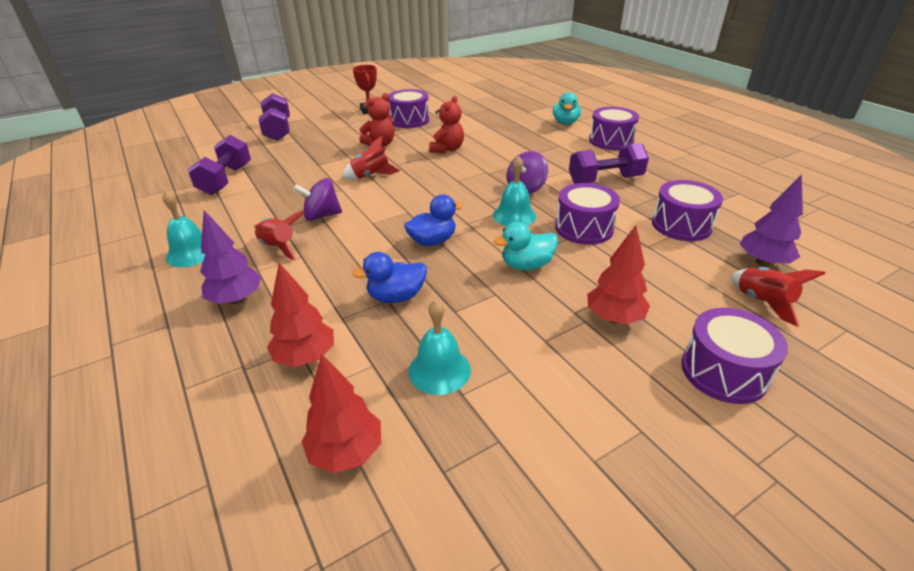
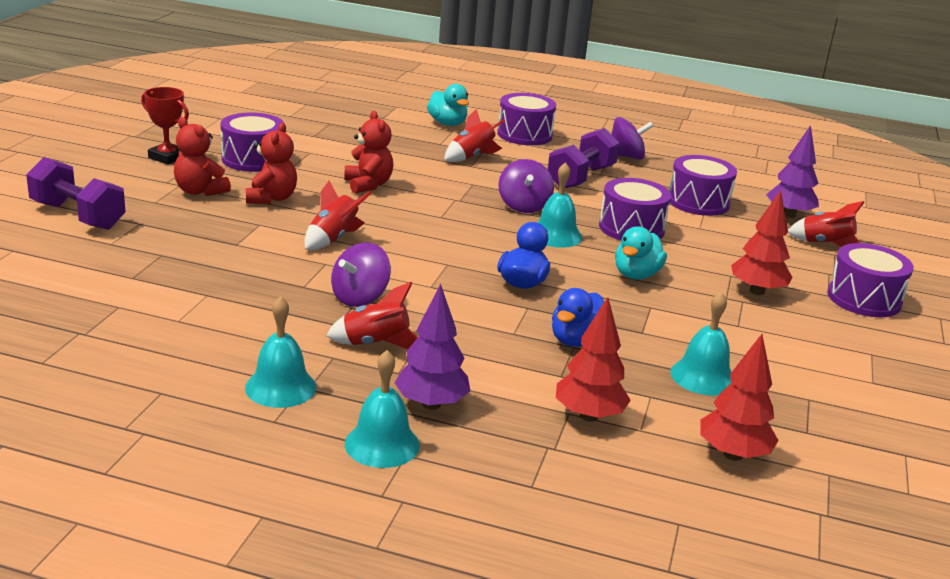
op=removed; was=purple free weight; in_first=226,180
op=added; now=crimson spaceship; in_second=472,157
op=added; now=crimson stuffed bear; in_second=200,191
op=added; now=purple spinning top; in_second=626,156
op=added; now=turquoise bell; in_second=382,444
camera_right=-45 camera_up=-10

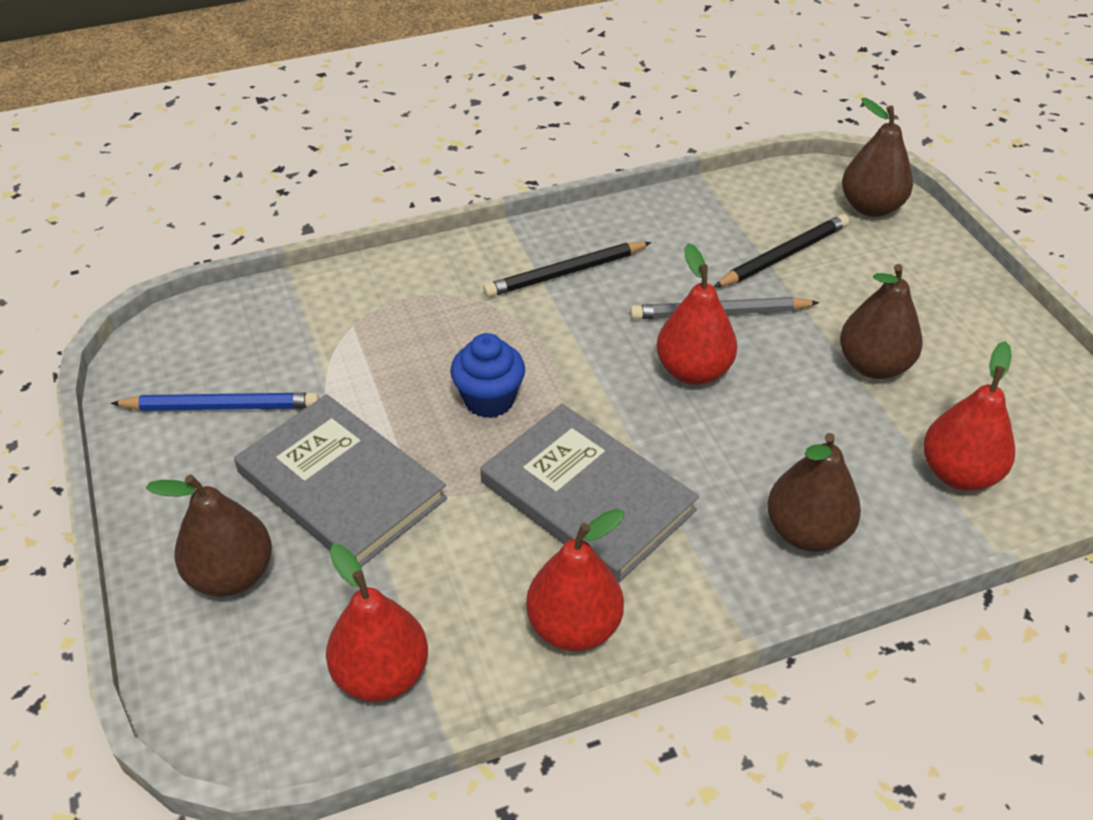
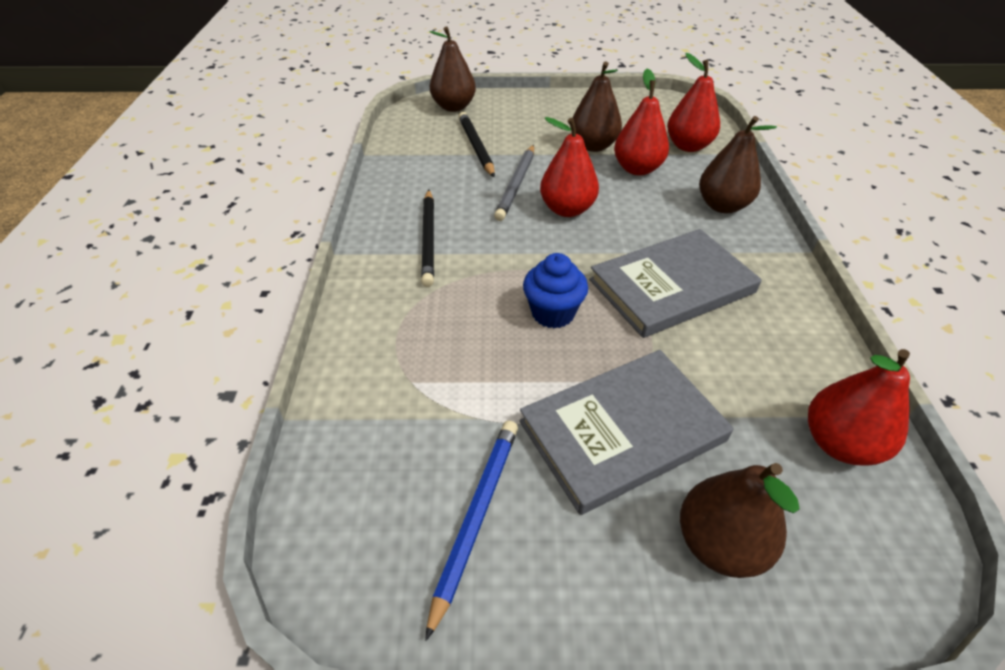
op=moved; was=crimson toy pear; in_first=574,627; in_second=637,169
camera_right=-70 camera_up=0

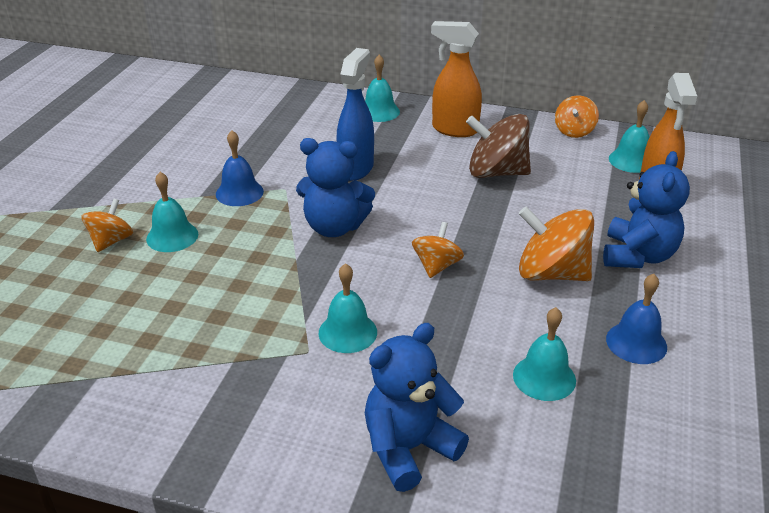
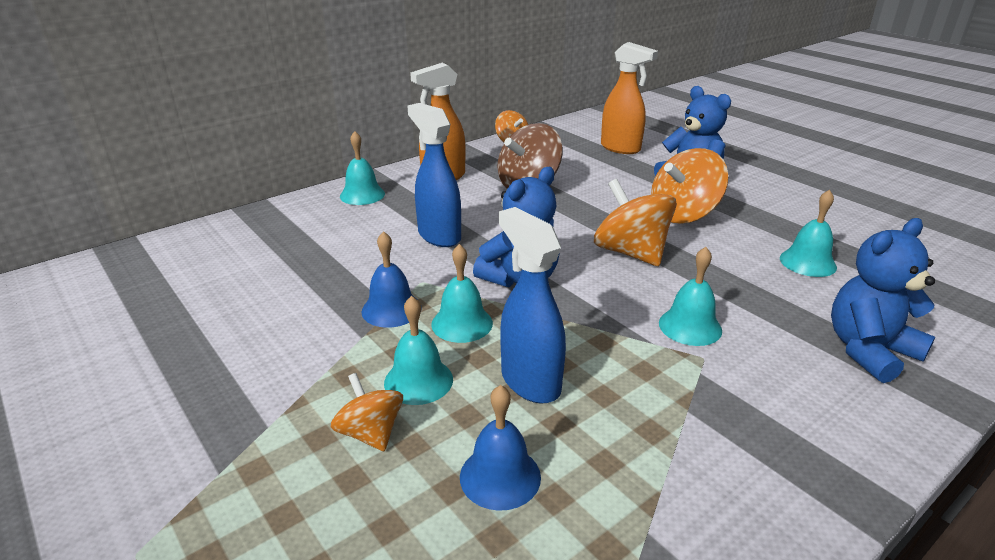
op=moved; was=turquoise bell; in_first=631,160; in_second=462,323
op=resized; was=orange-coloured spinning top; in_first=436,266; in_second=631,253; ratio=1.7
op=moved; was=cobalt bell; in_first=636,342; in_second=500,476
op=turned; was=cobalt stuffed bear; in_first=409,448; in_second=869,351; clockwise=60
op=added; now=cobalt spray cleaner; in_second=530,381
camera_right=-55 camera_up=-5

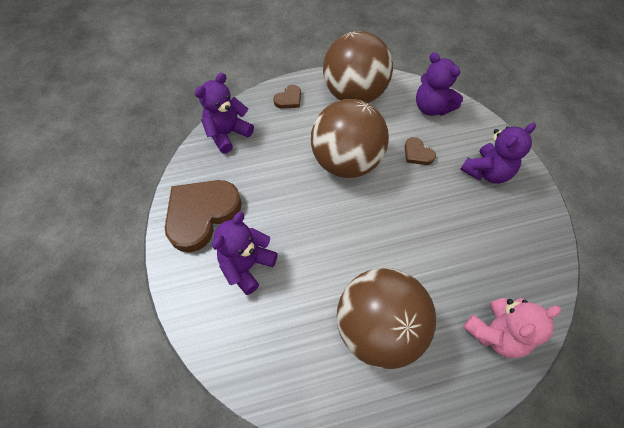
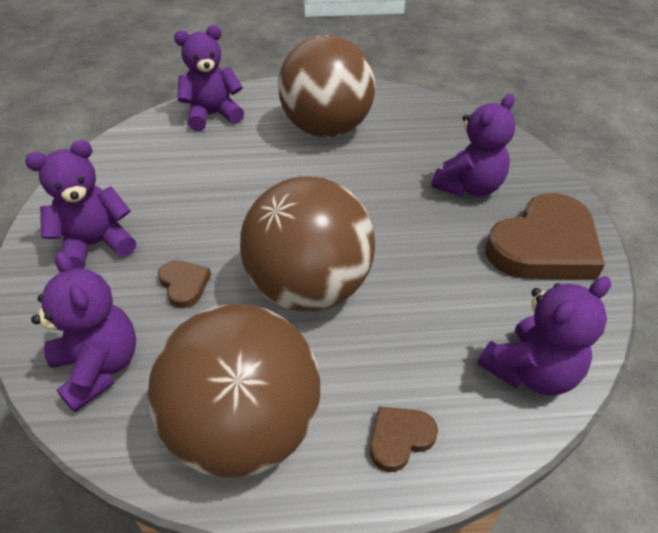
op=recoloured; was=rosy stuffed bear; now=purple stuffed bear; in_first=495,333; in_second=213,115
camera_right=-170 camera_up=-15

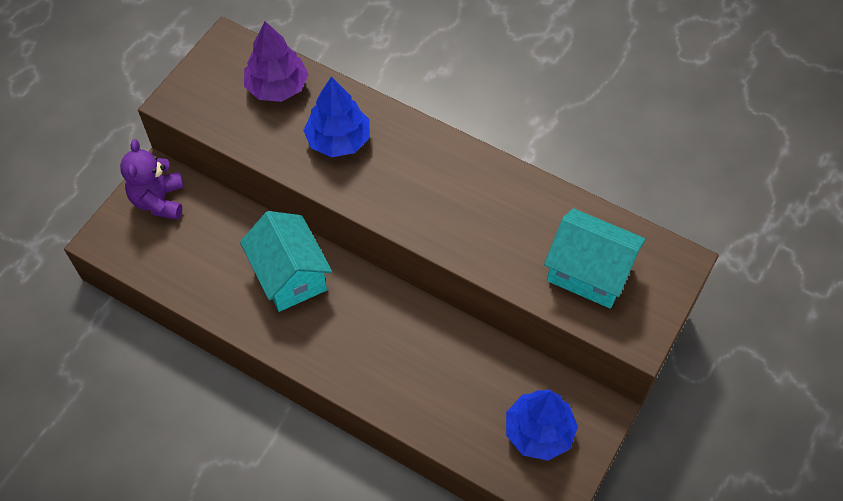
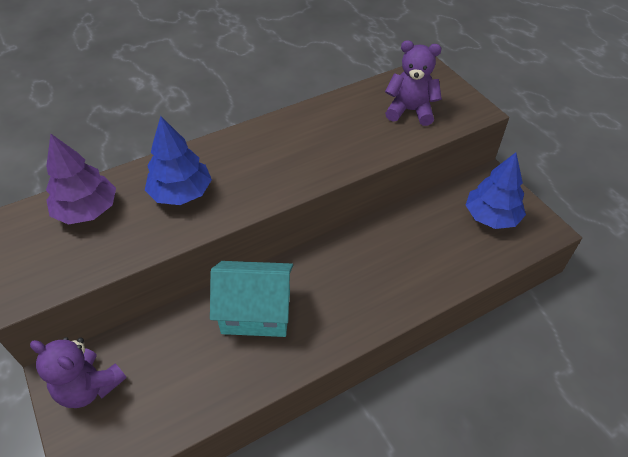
op=replaced; was=turquoise cottage; now=purple stuffed bear; in_first=589,272; in_second=410,111
camera_right=-60 camera_up=-10

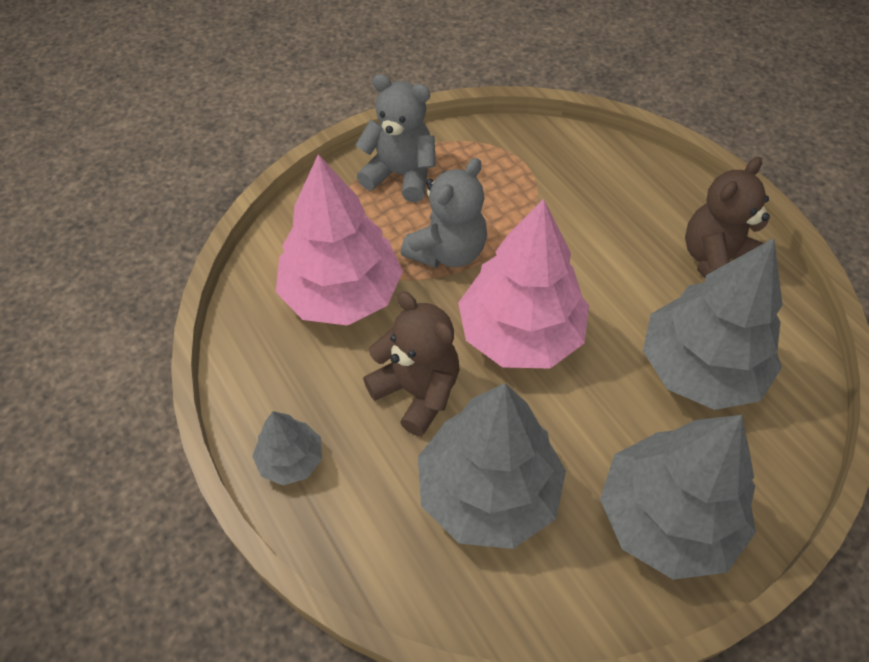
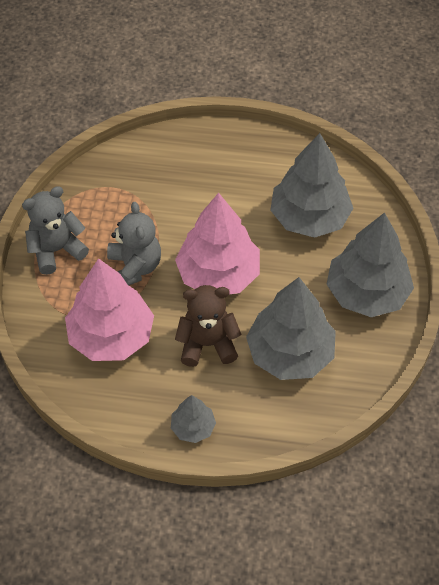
op=removed; was=brown stuffed bear; in_first=715,261
camera_right=-50 camera_up=0

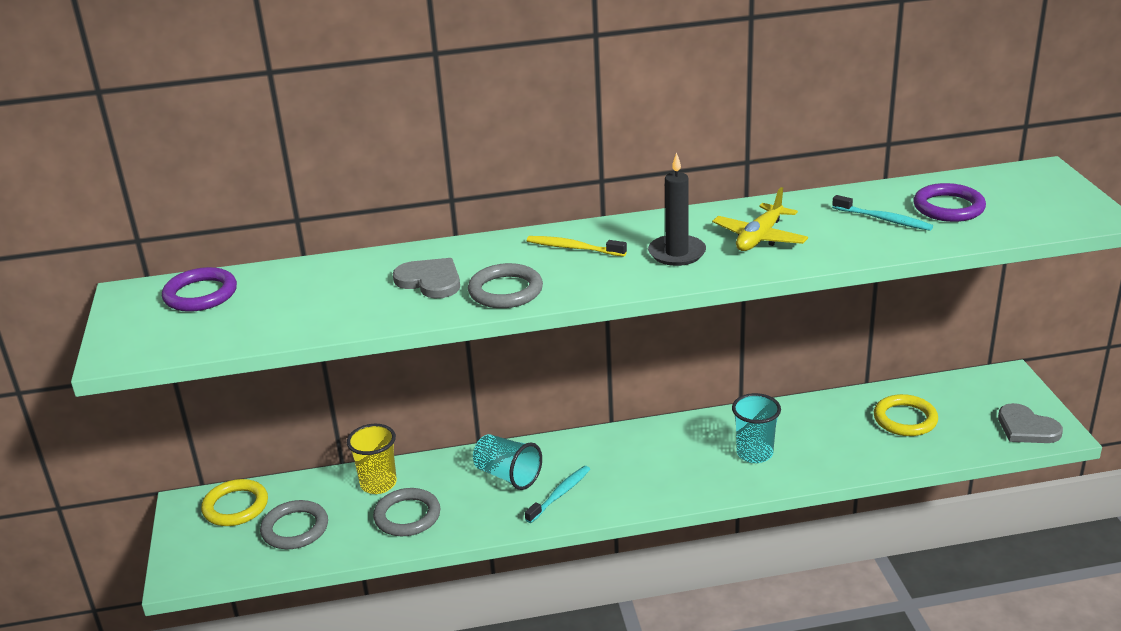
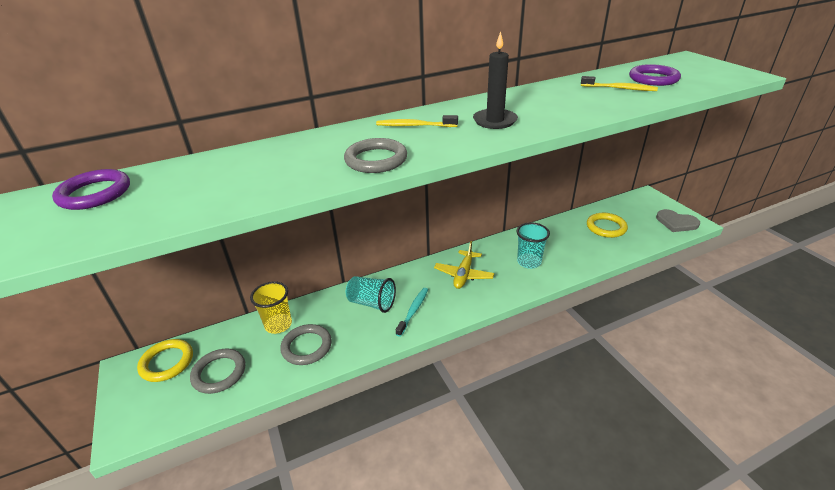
op=moved; was=bright yellow plane; in_first=760,237; in_second=463,274
op=recoloured; was=turquoise toothbrush; now=bright yellow toothbrush; in_first=884,219; in_second=619,88
op=removed; was=grey heart; in_first=430,281
camera_right=-15 camera_up=5

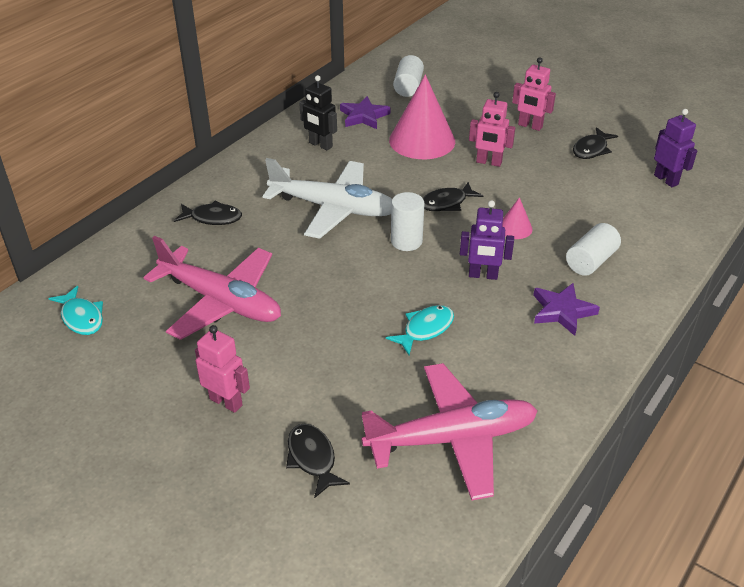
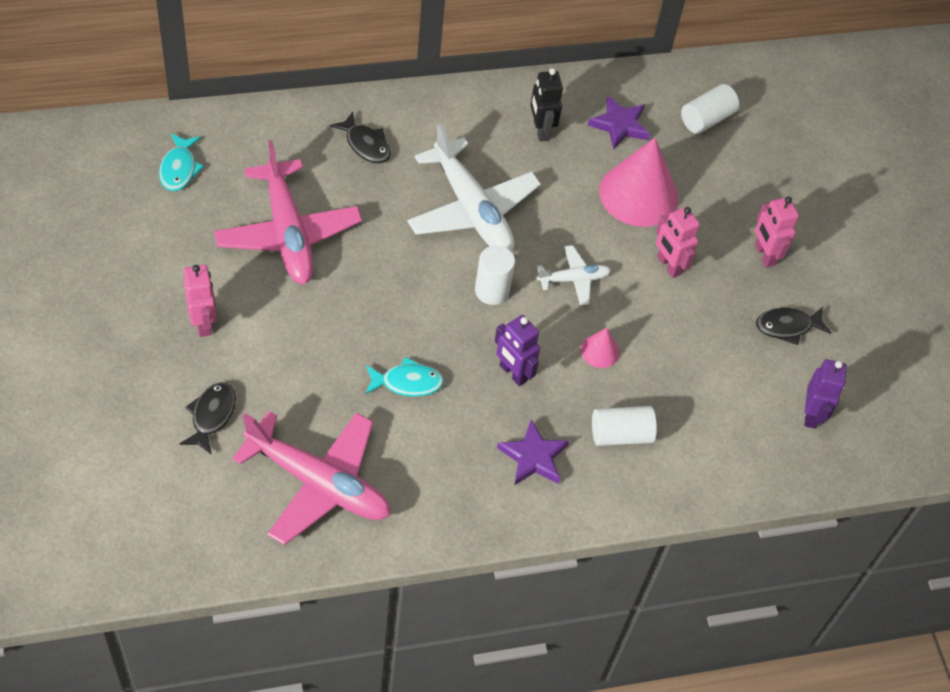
op=replaced; was=jet-black fish figure; now=pure white plane; in_first=446,203; in_second=574,279
camera_right=35 camera_up=15

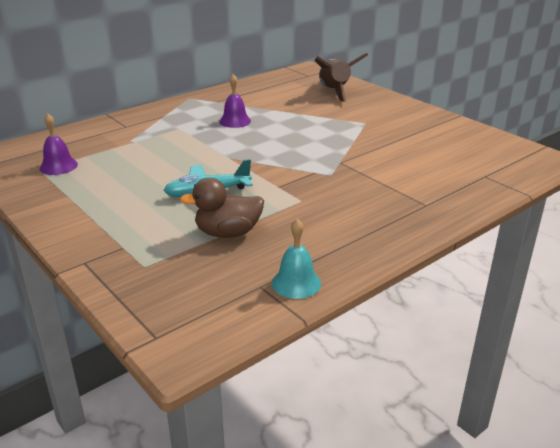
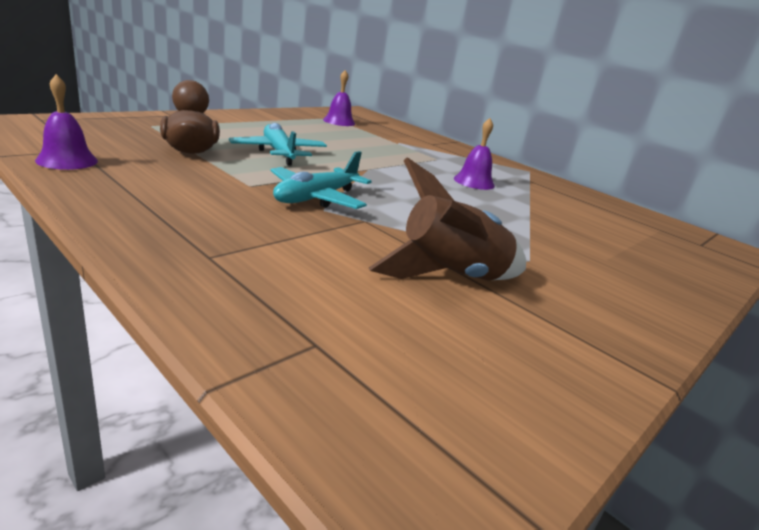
op=moved; was=brown spaceship; in_first=334,92; in_second=450,277
op=recoloured; was=turquoise bell; now=purple bell; in_first=296,283; in_second=67,160
op=added; now=turquoise plane; in_second=316,198
camera_right=80 camera_up=-5

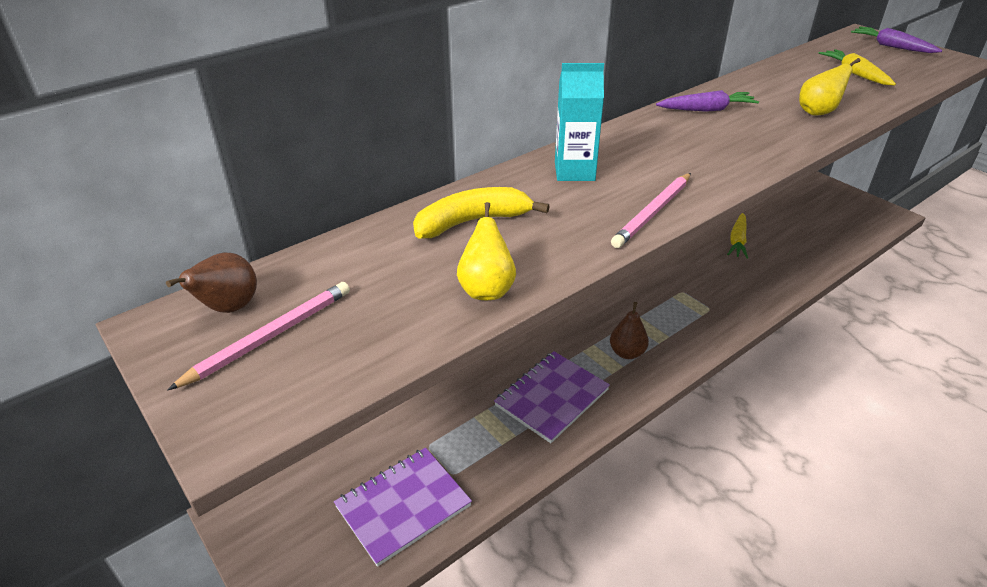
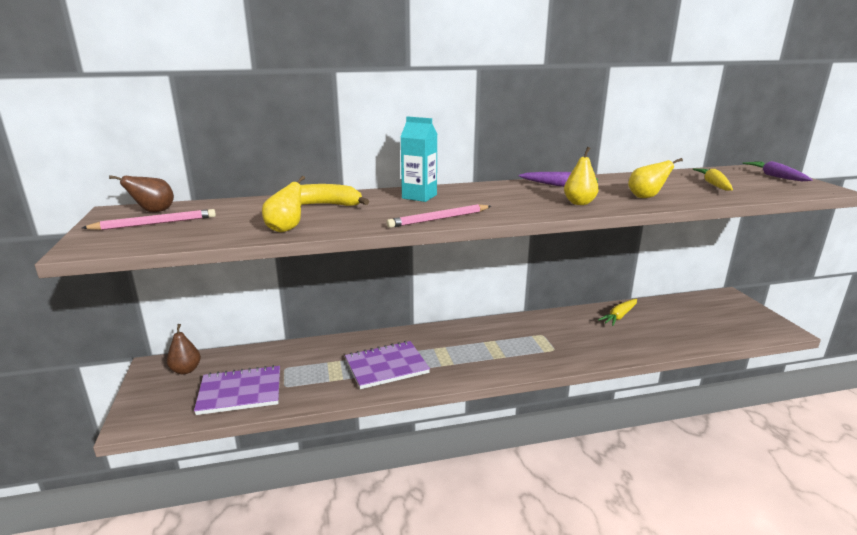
op=moved; was=brown toy pear; in_first=627,353; in_second=186,370
op=added; now=bright yellow toy pear; in_second=579,203
camera_right=25 camera_up=-15

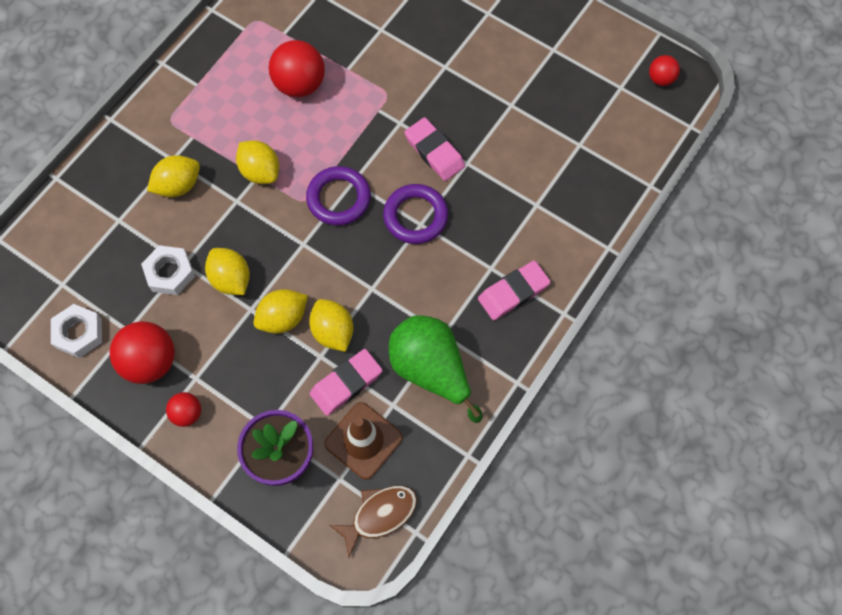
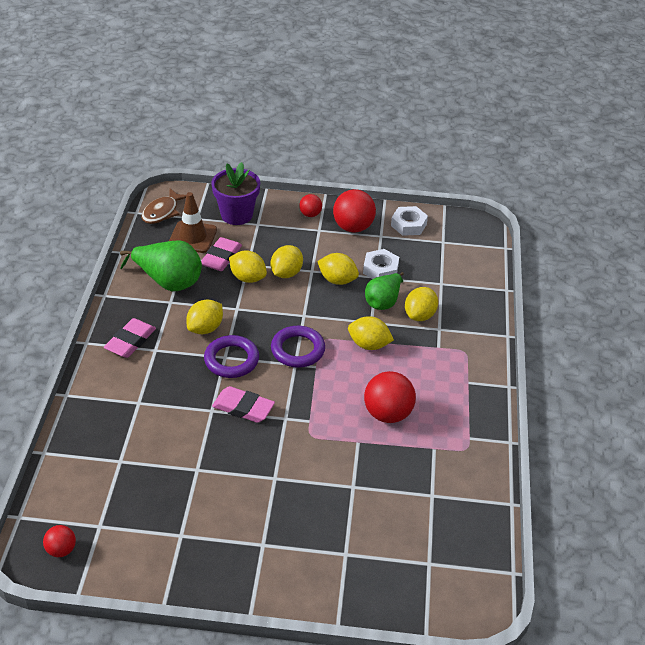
op=added; now=leaf-green toy pear; in_second=383,302
op=added; now=bright yellow citrus fruit; in_second=205,328
camera_right=150 camera_up=-25

